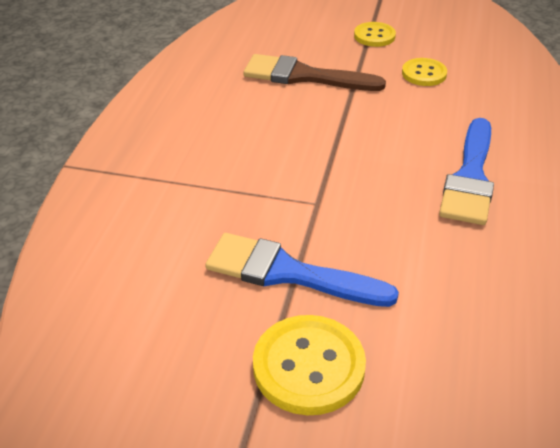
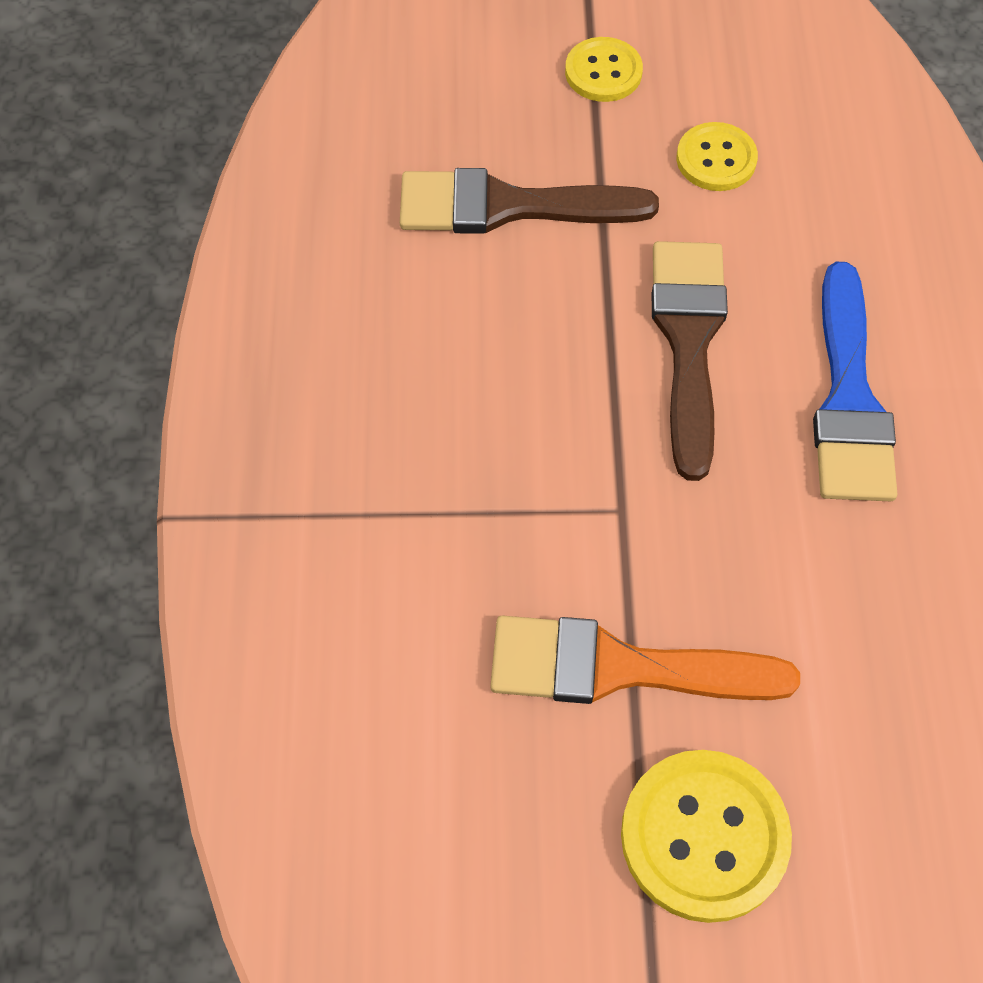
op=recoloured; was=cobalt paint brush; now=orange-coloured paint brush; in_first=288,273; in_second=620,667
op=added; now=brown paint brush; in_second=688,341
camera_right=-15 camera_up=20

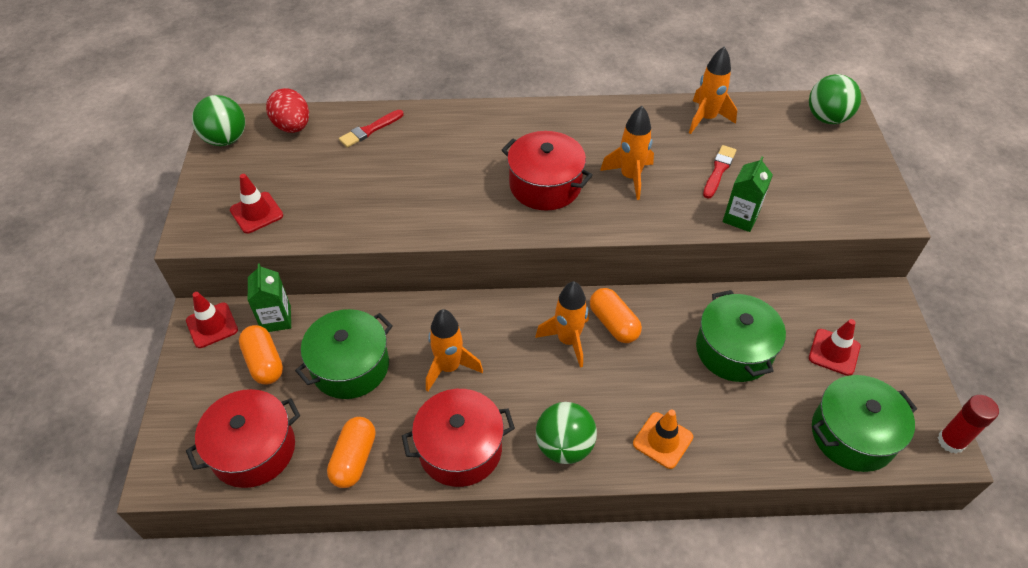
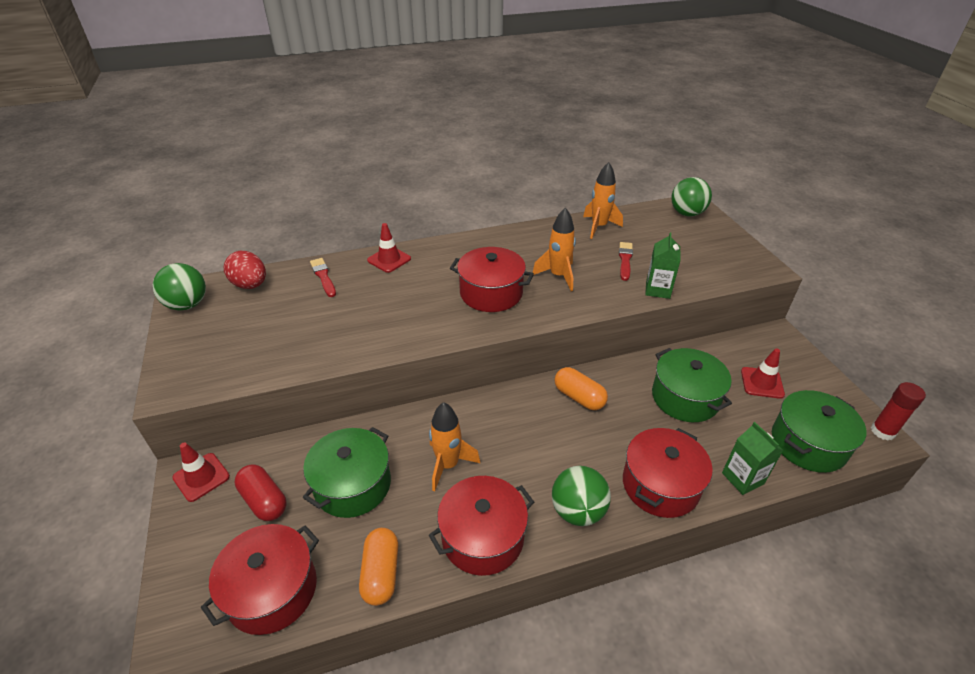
op=turned; was=crimson paint brush; in_first=370,130; in_second=323,276; clockwise=120
op=moved; was=crimson safety cone; in_first=256,213; in_second=389,259
op=moved; was=leaf-green carton; in_first=276,319; in_second=742,478
op=removed; was=orange-coloured spaceship; in_first=568,340
op=recoloured; was=orange-coloured pill shape; now=crimson pill shape; in_first=264,362; in_second=264,501
op=replaced; was=orange-coloured safety cone; now=crimson pot; in_first=663,440; in_second=660,485
camera_right=-15 camera_up=-10

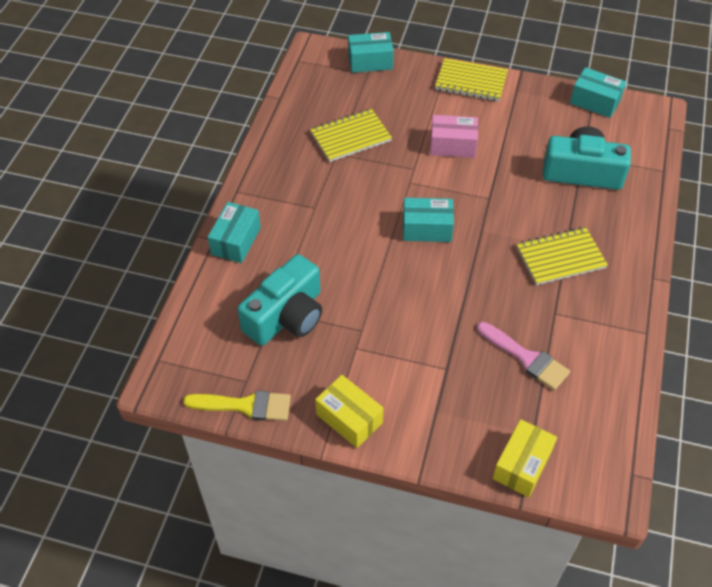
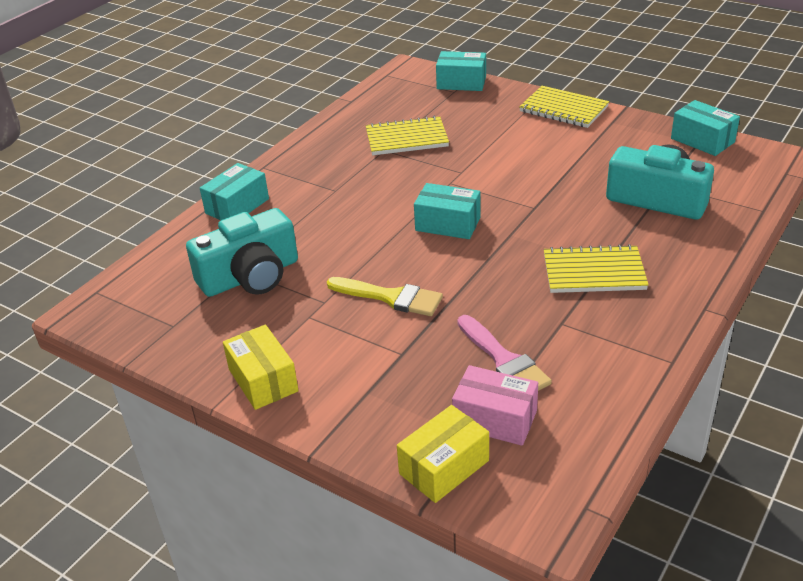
op=moved; was=rosy package; in_first=452,145; in_second=495,419
op=moved; was=bright yellow paint brush; in_first=245,406; in_second=390,297
camera_right=20 camera_up=-15

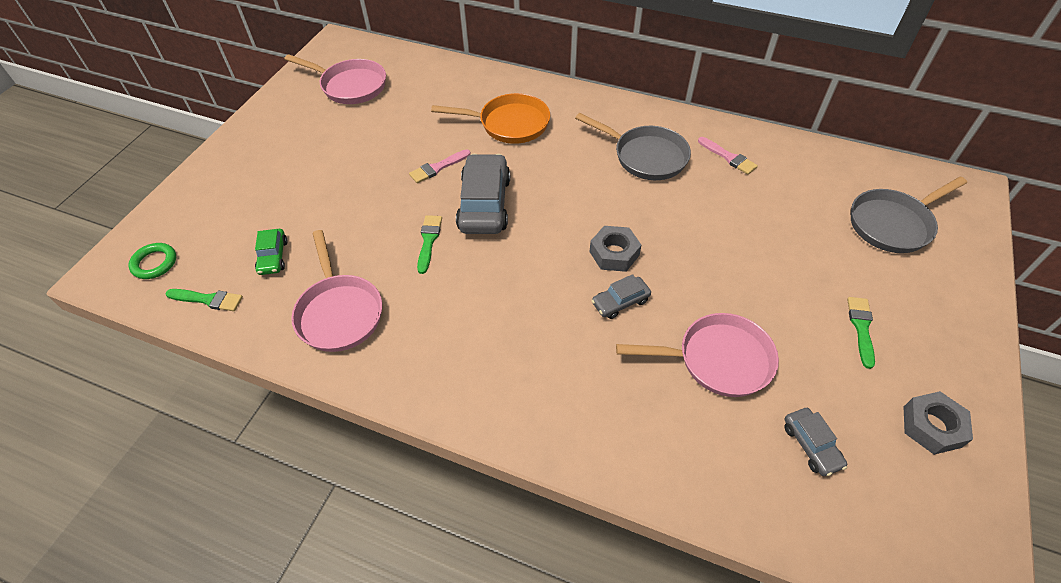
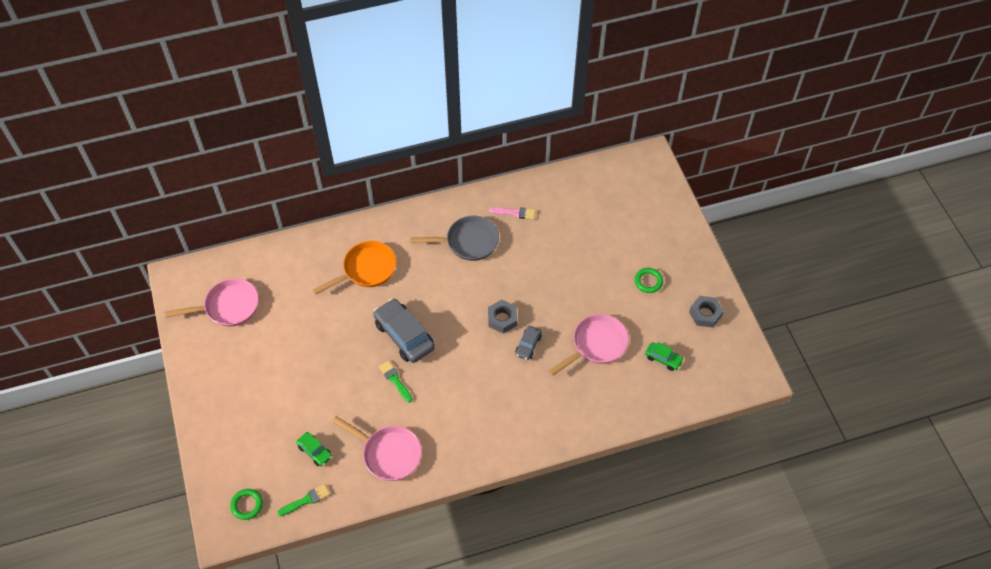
op=removed; was=rosy paint brush; in_first=437,168
op=removed; was=grey skillet; in_first=893,224
op=replaced; was=leaf-green paint brush; now=leaf-green torus; in_first=861,328; in_second=648,281
op=recoloured; was=grey toy car; now=leaf-green toy car; in_first=811,445; in_second=663,359
camera_right=-40 camera_up=5

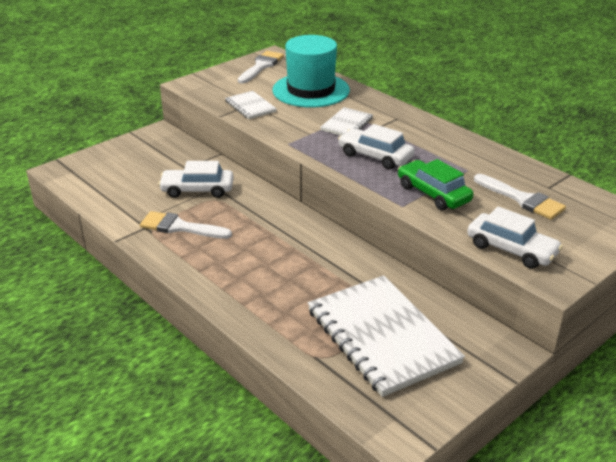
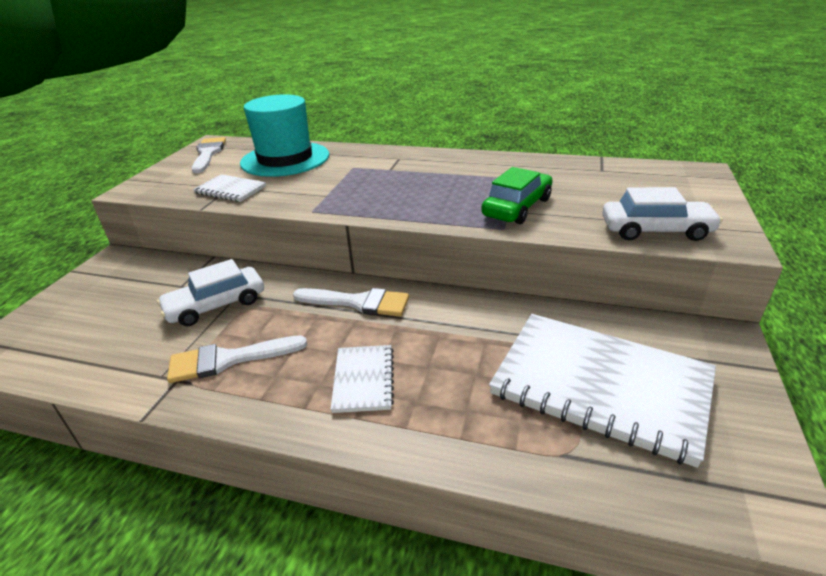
op=moved; was=pure white exercise book; in_first=347,124; in_second=364,379
op=removed; was=pure white toy car; in_first=375,156
op=turned; was=leaf-green toy car; in_first=433,193; in_second=517,207; clockwise=105
op=moved; was=pure white paint brush; in_first=522,199; in_second=358,302
camera_right=-30 camera_up=0

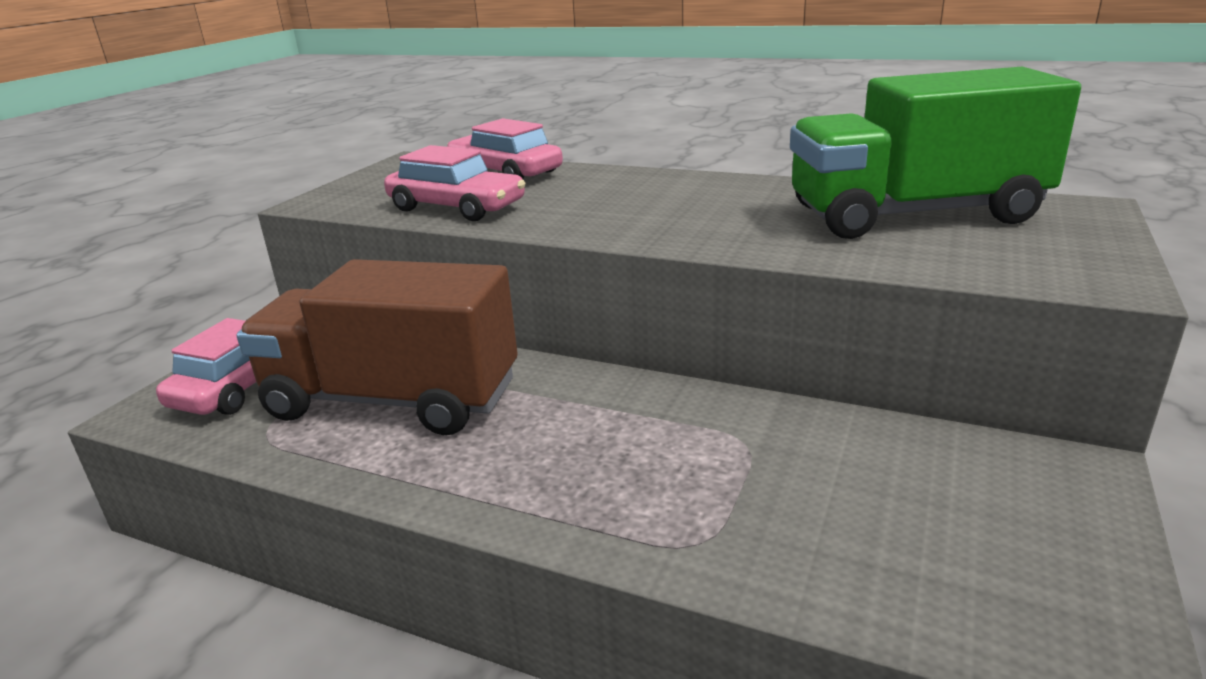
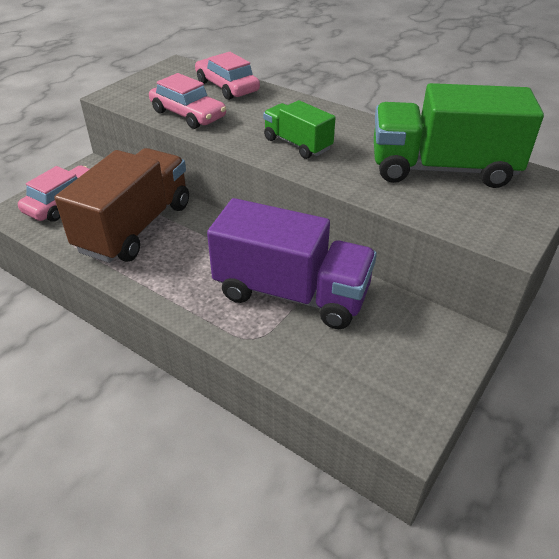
op=turned; was=brown lorry; in_first=393,400; in_second=135,227; clockwise=90
op=added; now=leaf-green lorry; in_second=297,144
op=added; now=purple lorry; in_second=291,293
camera_right=10 camera_up=15

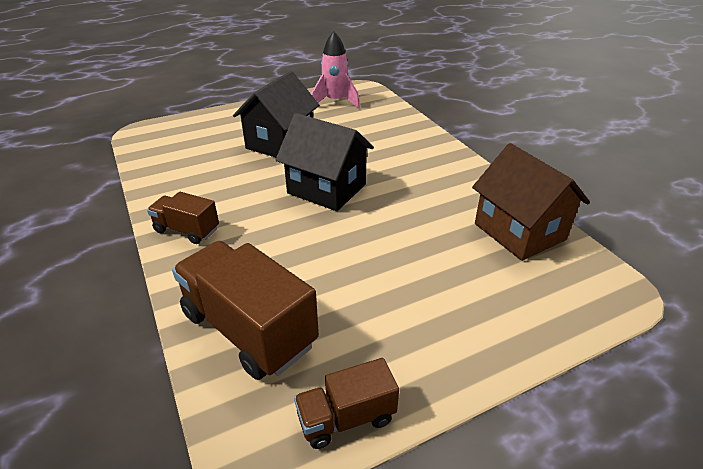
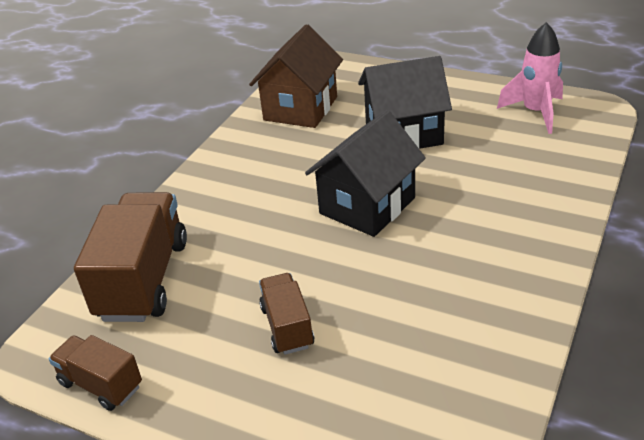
op=turned; was=jet-black cottage; in_first=326,189; in_second=367,205; clockwise=45
op=moved; was=brown cottage; in_first=519,231; in_second=300,108
op=moved; was=brown lorry; in_first=187,230; in_second=287,327
camera_right=55 camera_up=0

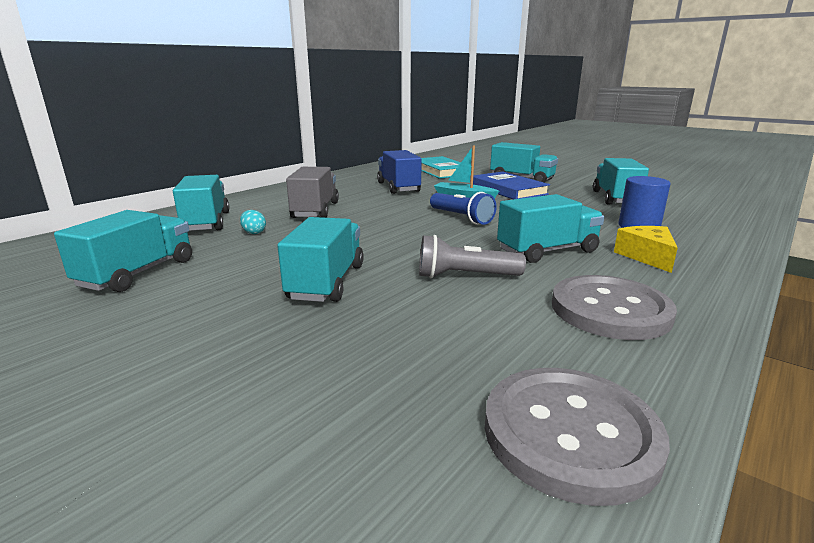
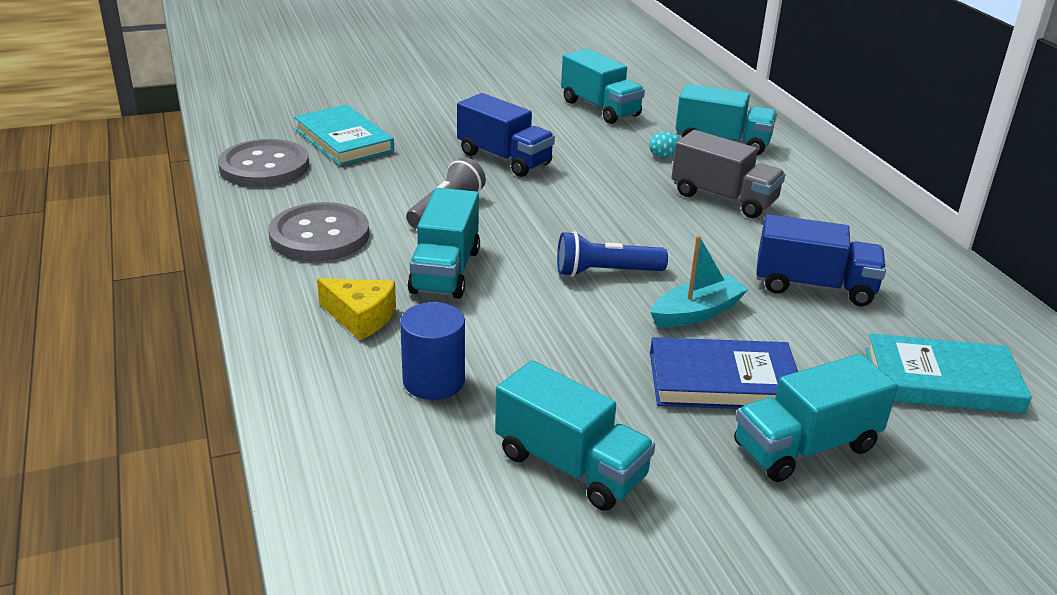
op=recoloured; was=turquoise lorry; now=cobalt lorry; in_first=327,282; in_second=504,159
op=added; now=turquoise hardcover; in_second=344,140
camera_right=120 camera_up=10

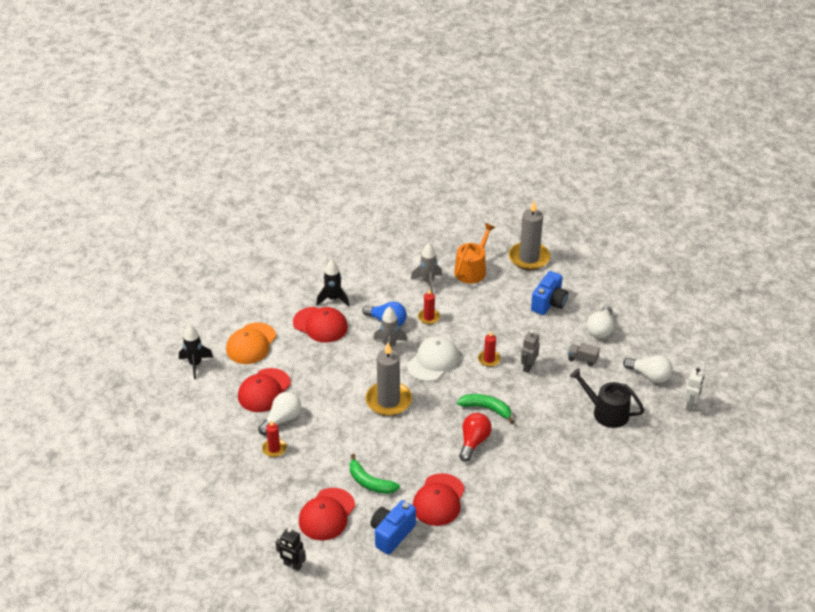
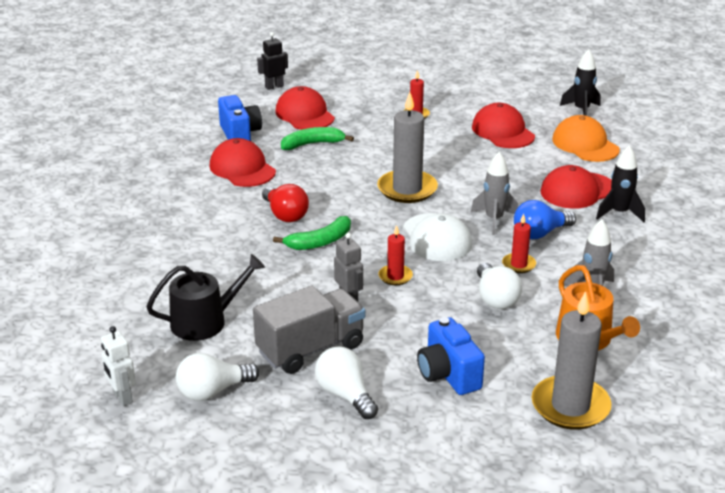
op=resized; was=grey lorry; in_first=582,359; in_second=310,349; ratio=2.17
op=moved; was=pure white lightbulb; in_first=282,419; in_second=495,298
camera_right=125 camera_up=-10

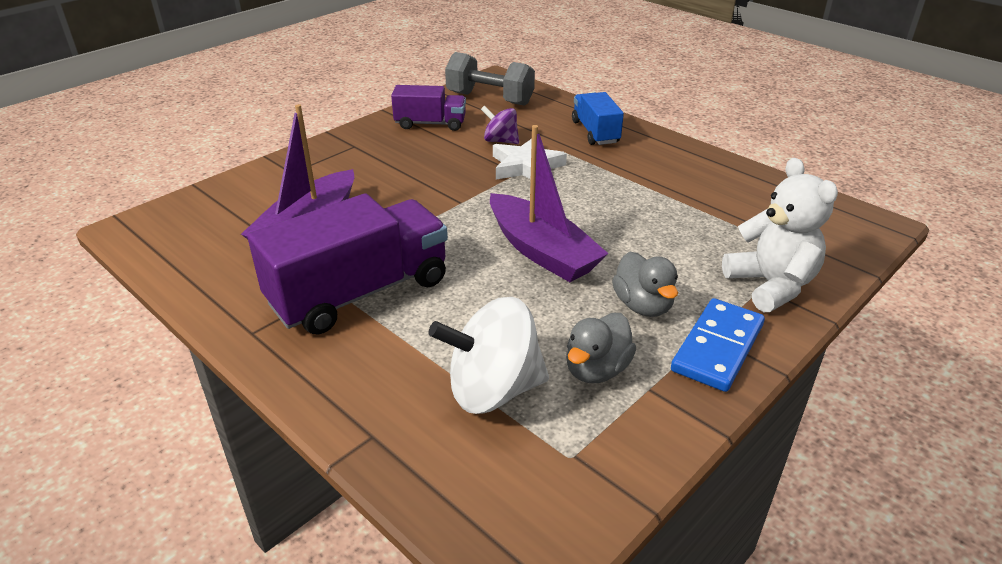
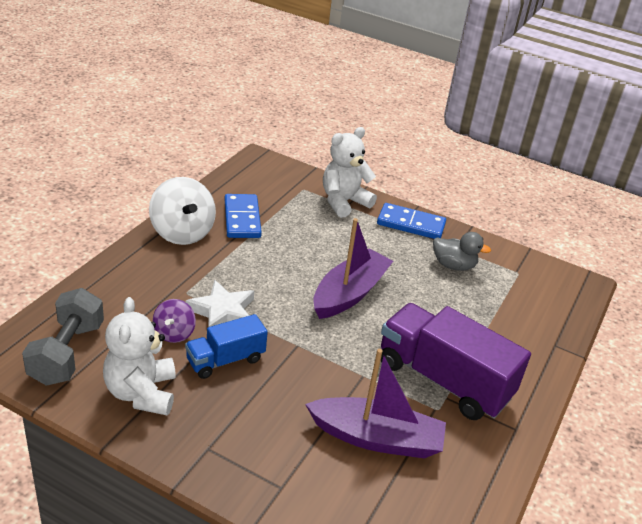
op=replaced; was=purple lorry; now=pure white stuffed bear; in_first=430,124; in_second=141,393
op=moved; was=cobalt lorry; in_first=595,132; in_second=225,360
op=removed; was=grey duck; in_first=643,305
op=moved; was=pure white spinning top; in_first=493,390; in_second=182,233
op=added; now=cobalt domino tile; in_second=242,219
camera_right=-110 camera_up=0

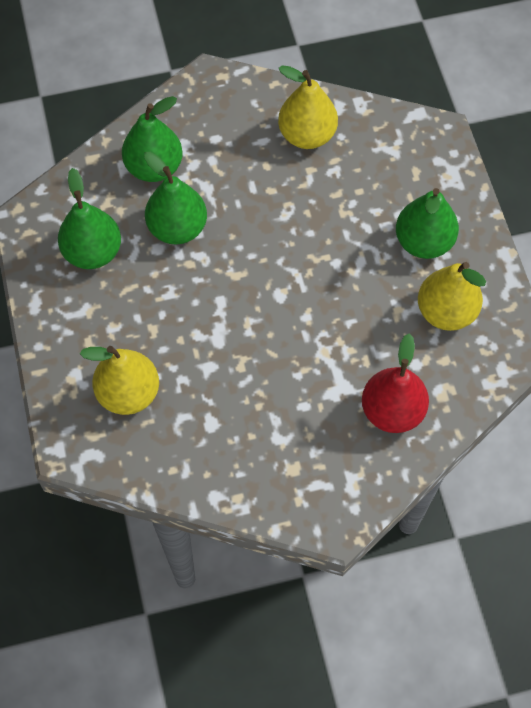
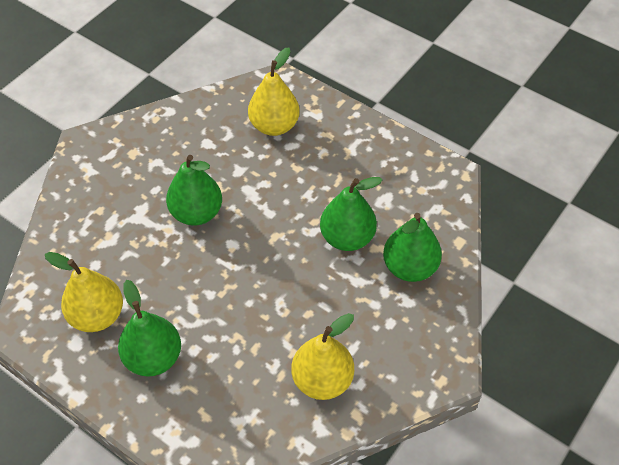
op=moved; was=leaf-green toy pear; in_first=93,252; in_second=196,213
op=removed; was=crimson toy pear; in_first=392,411
camera_right=140 camera_up=-10

